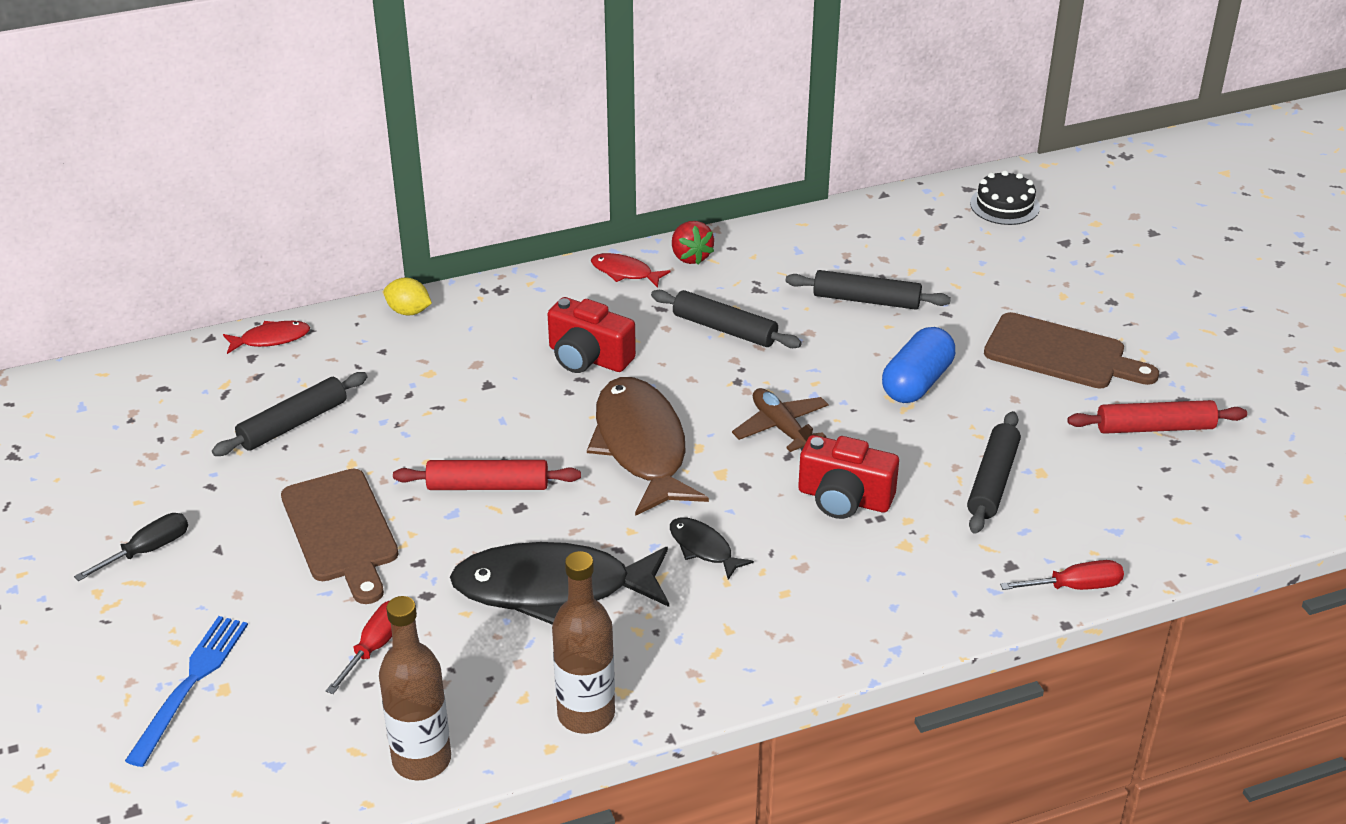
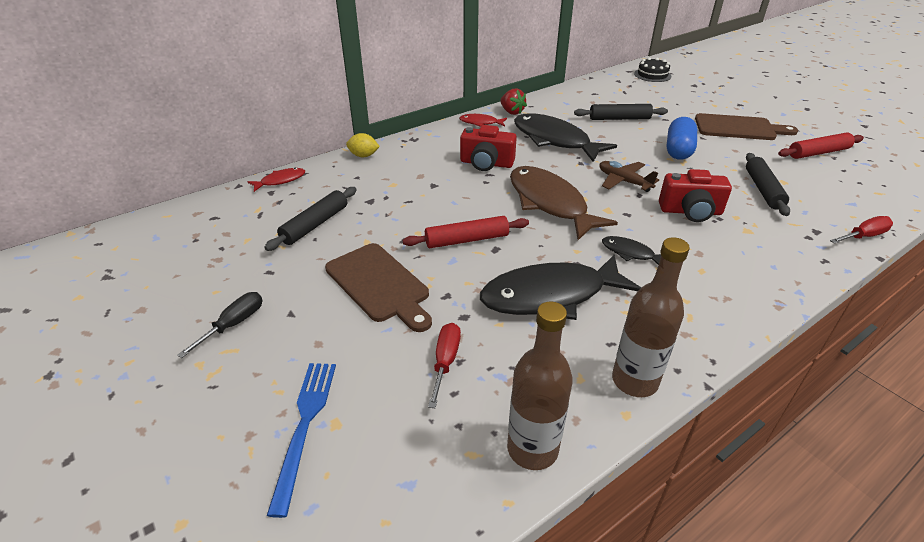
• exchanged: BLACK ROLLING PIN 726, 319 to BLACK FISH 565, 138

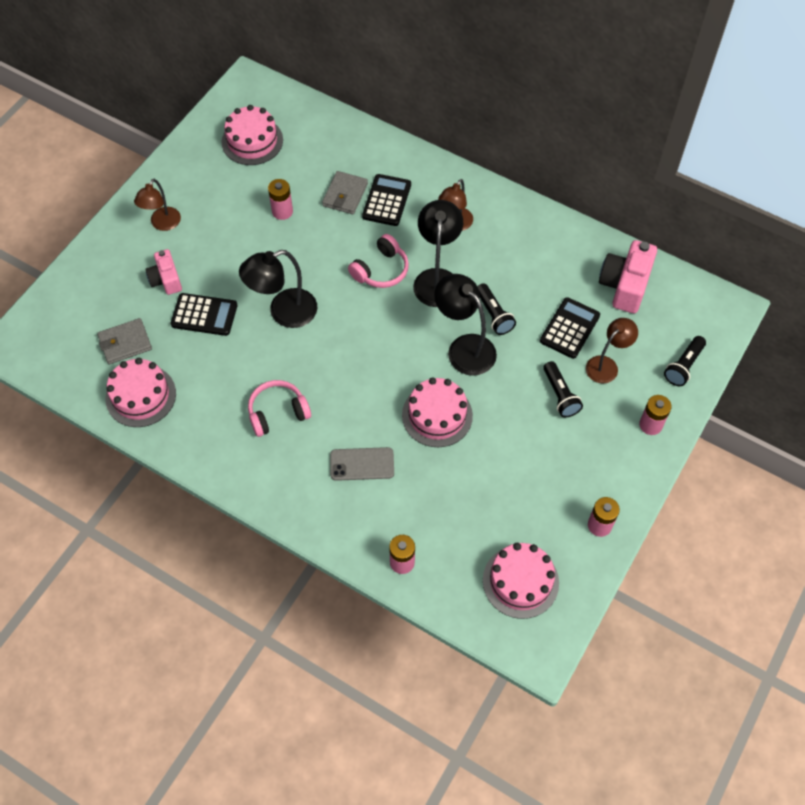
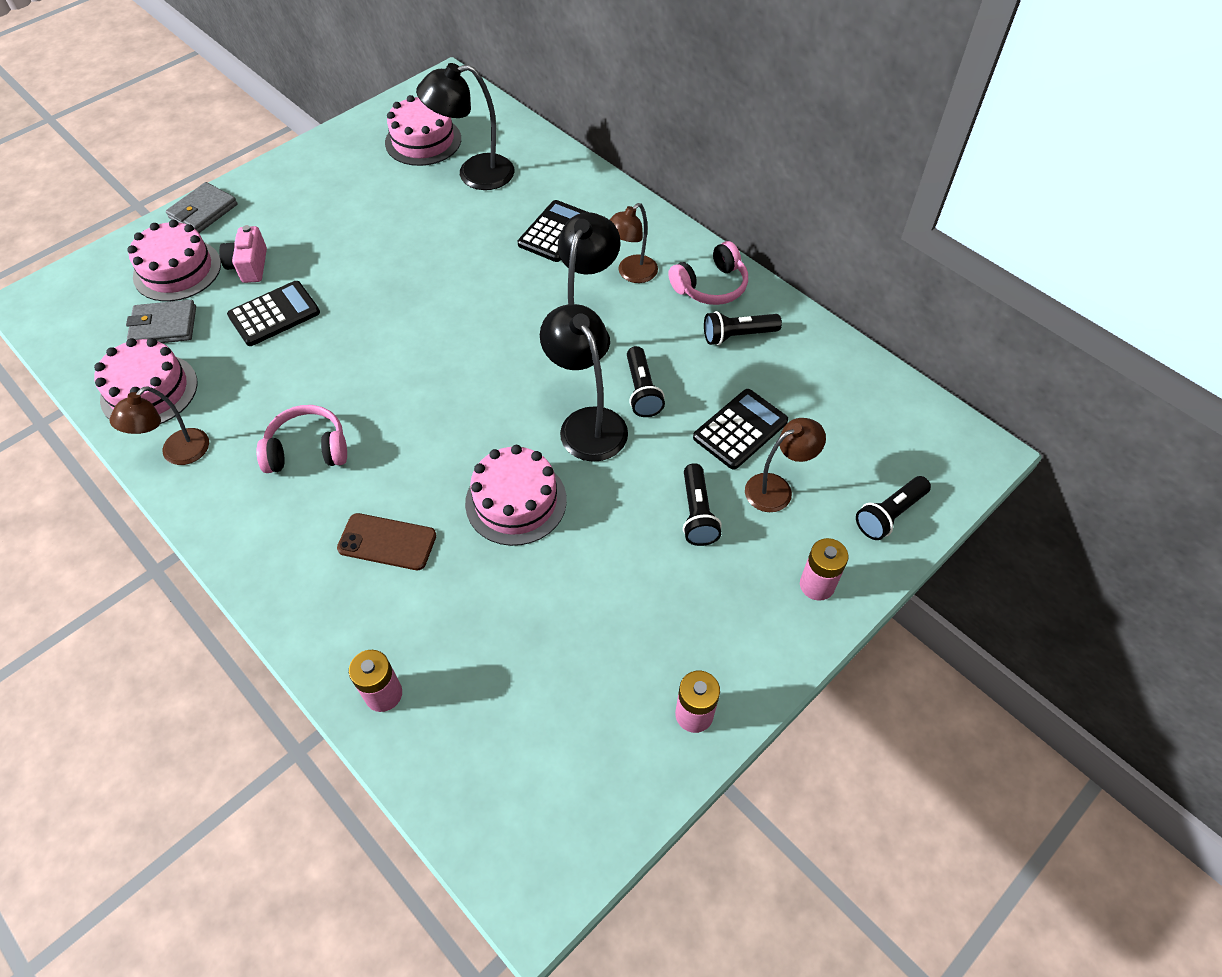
• missing: PINK BATTERY 280, 199
• missing: PINK CAMERA 628, 276
• appeared: BLACK FLASHLIGHT 743, 328
• relocated: BROWN LAMP 157, 205 to 159, 425
• relocated: BLACK LAMP 278, 289 to 465, 126
• relocated: GREY WALLET 345, 192 to 201, 207
• relocated: PINK HEADPHONES 378, 261 to 708, 273
• relocated: PINK CAKE 521, 580 to 174, 260
• colour: GREY PHONE 362, 464 to BROWN PHONE 386, 541
• spun: BLACK CALCULATOR 204, 314 = 273, 313 60 degrees counterclockwise

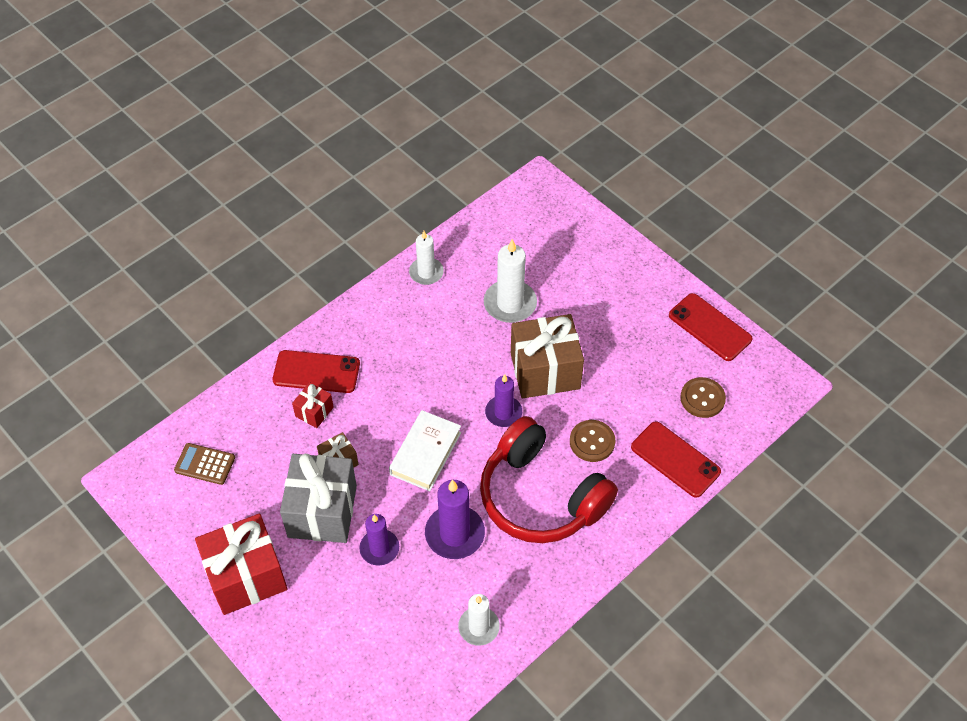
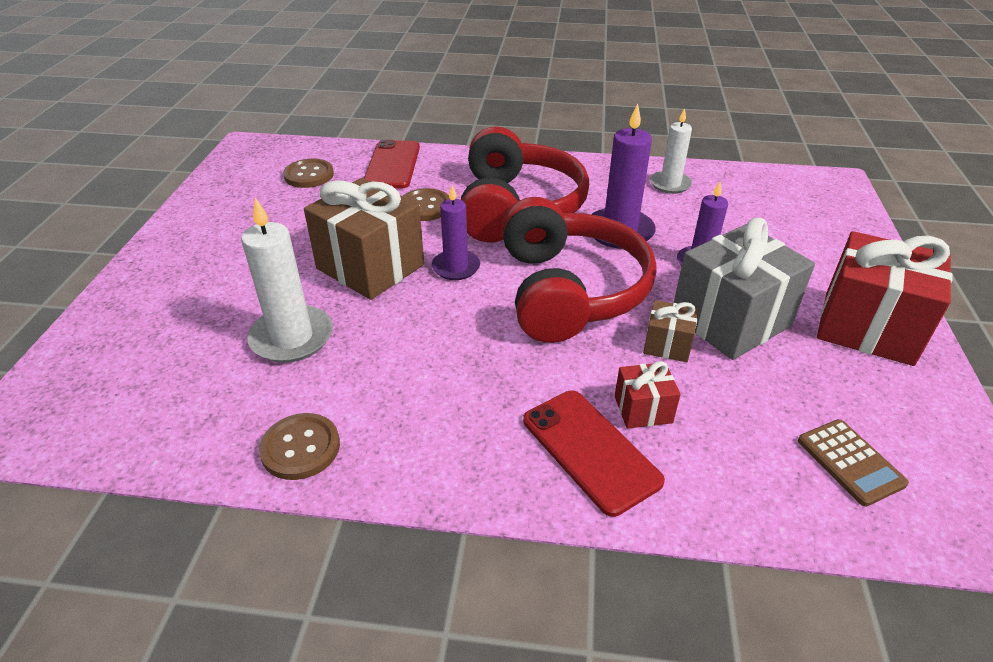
• missing: RED PHONE 710, 327
• exchanged: WHITE BOOK 425, 450 to RED HEADPHONES 579, 270
• exchanged: WHITE CANDLE 426, 258 to BROWN BUTTON 299, 446

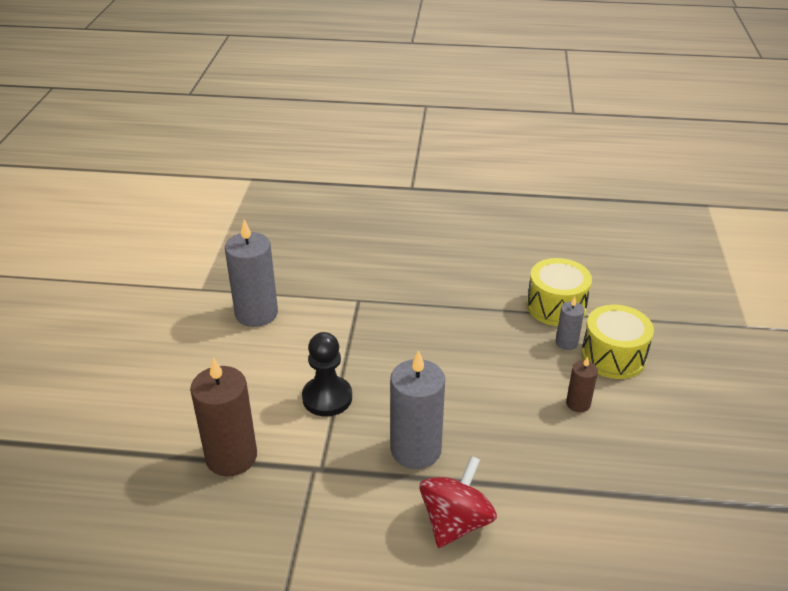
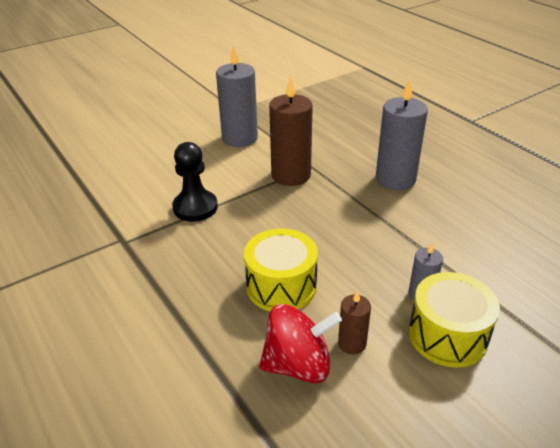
• relocated: BROWN CANDLE 223, 416 to 291, 131
• relocated: GREY CANDLE 417, 409 to 402, 134
• relocated: RED SPINNING TOP 458, 502 to 300, 344
• relocated: YELLOW DRUM 559, 292 to 281, 269

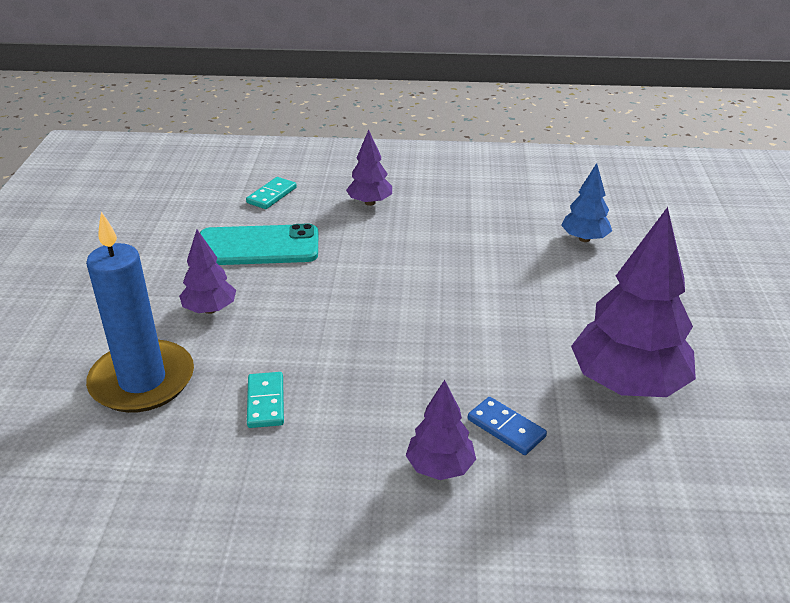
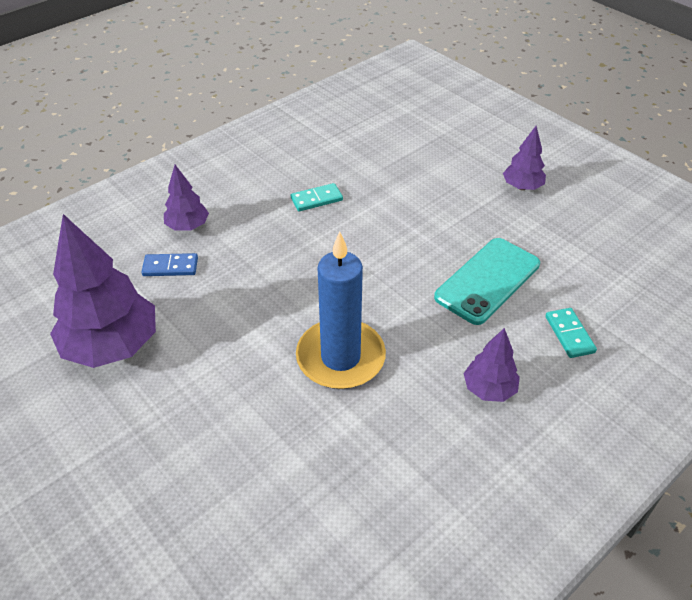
• missing: BLUE TREE 586, 202
• relocated: BLUE CANDLE 140, 312 to 341, 310
• relocated: PURPLE TREE 207, 272 to 524, 158
• spun: TURQUOISE DOMINO 265, 400 = 317, 197 60 degrees counterclockwise

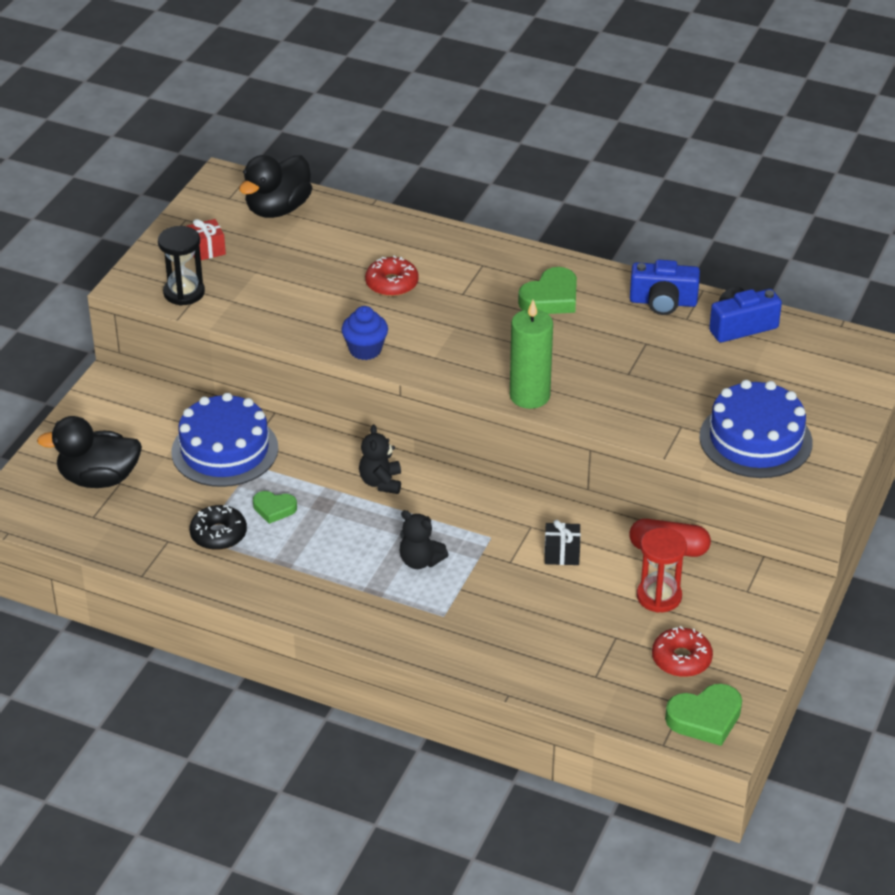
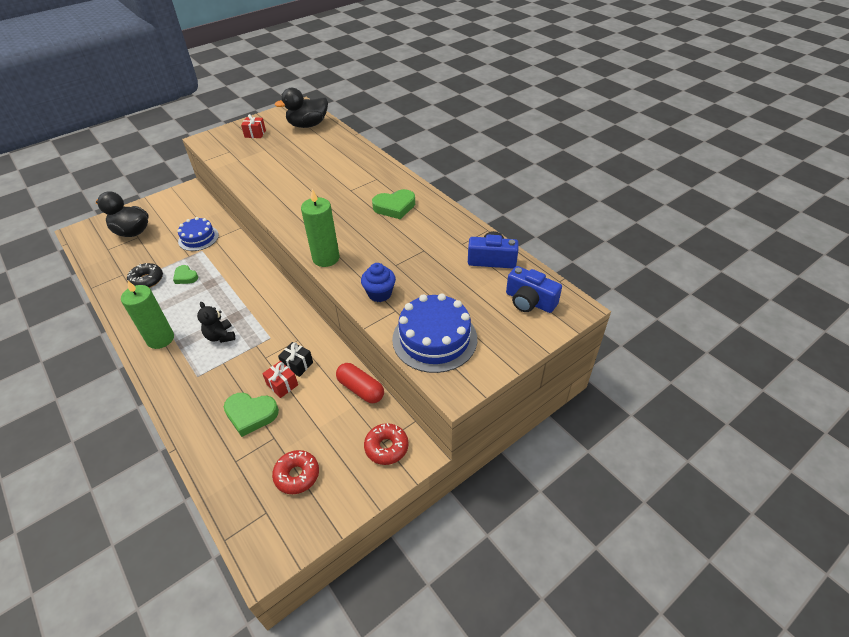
• missing: BLACK HOURGLASS 181, 266
• missing: BLACK TEDDY BEAR 380, 459
• missing: RED HOURGLASS 662, 570
• appeared: GREEN CANDLE 147, 314
• appeared: RED GIFT 280, 379
• relocated: BLUE CUPCAKE 364, 333 to 378, 282
• relocated: RED DONUT 392, 276 to 386, 444
• relocated: BLUE CAMERA 665, 287 to 534, 289
• relocated: GREEN HEART 703, 715 to 251, 415
• size: BLUE CAKE 224, 440 = 198, 234 x0.65

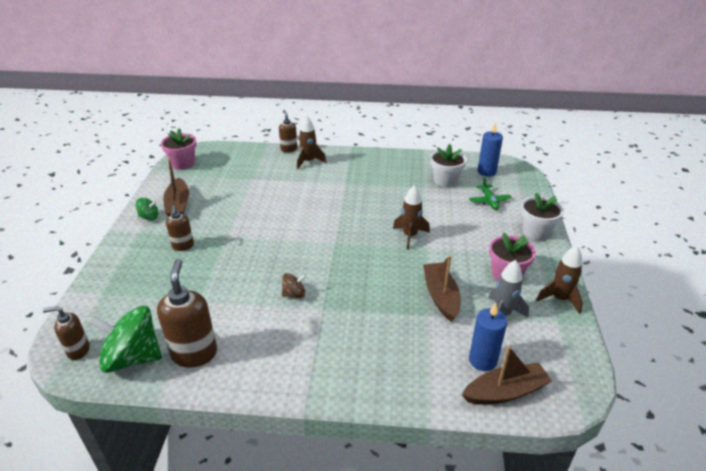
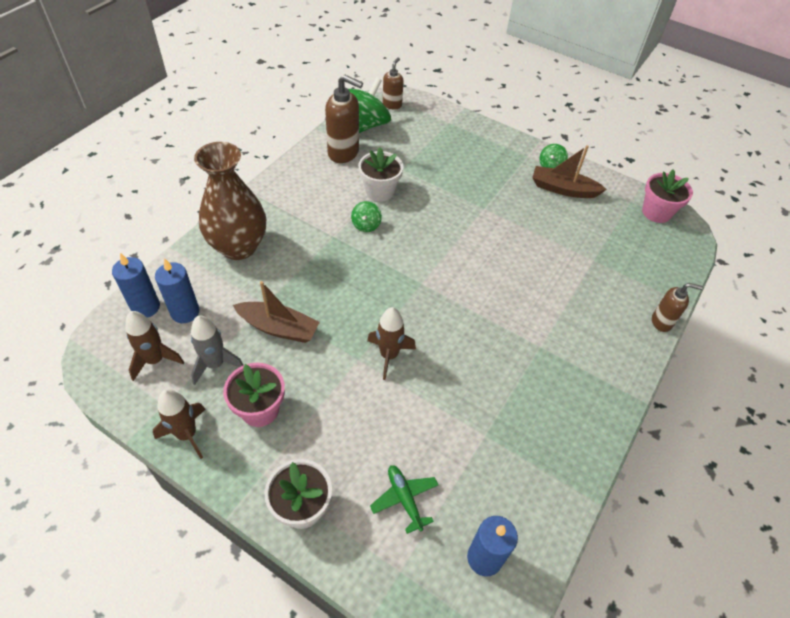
• missing: BROWN SOAP DISPENSER 180, 228
• appeared: BROWN VASE 230, 201
• relocated: BROWN ROCKET 312, 142 to 154, 346
• relocated: WHITE FLOWER POT 448, 165 to 381, 174
• exchanged: BROWN BOAT 507, 375 to BLUE CANDLE 136, 285
• colour: BROWN SPINNING TOP 294, 285 to GREEN SPINNING TOP 366, 216
• spun: GREEN PLANE 490, 193 = 404, 499 45 degrees clockwise

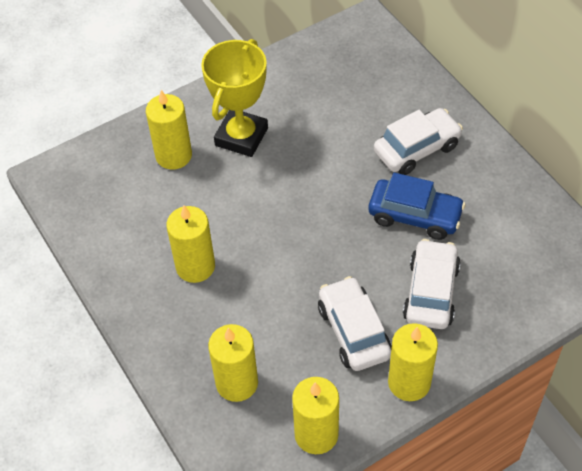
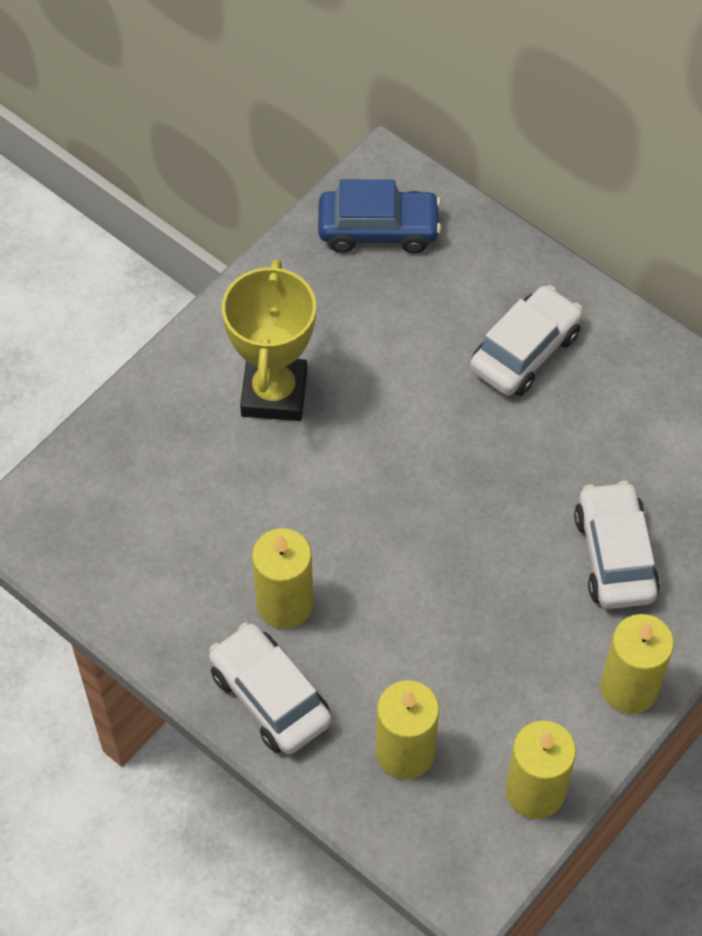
• missing: YELLOW CANDLE 169, 130
• relocated: WHITE CAR 355, 323 to 270, 688
• relocated: BLUE CAR 417, 206 to 379, 216

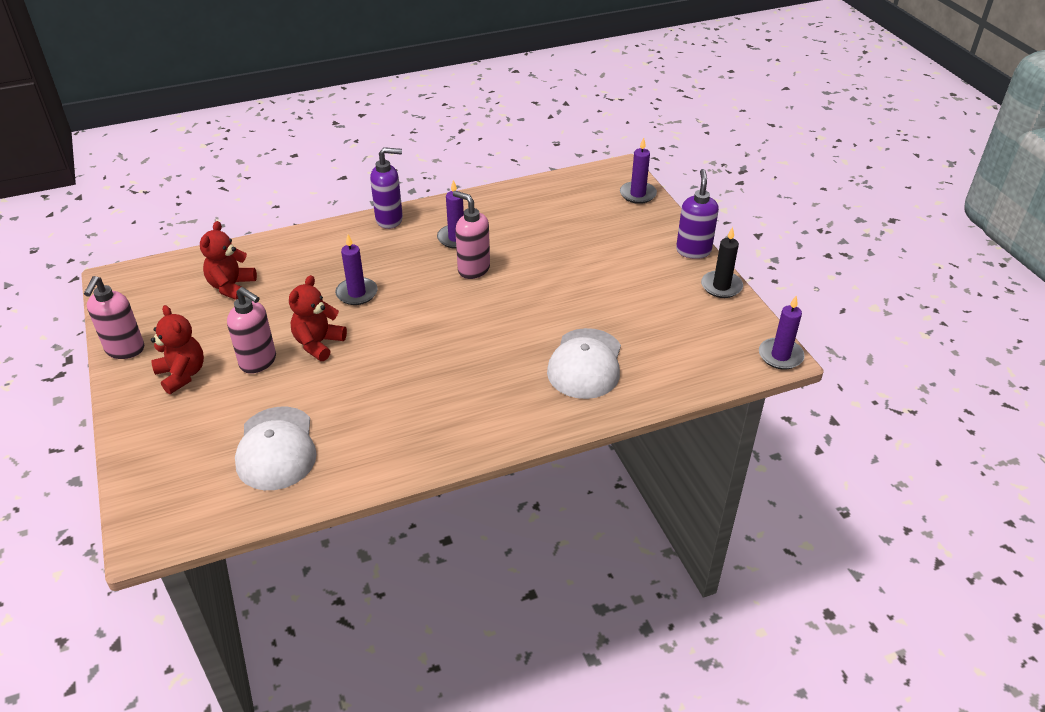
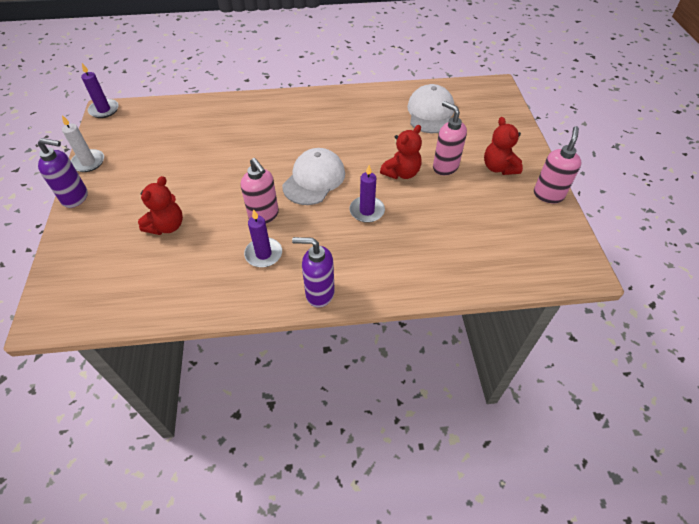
• missing: PURPLE CANDLE 638, 170
• relocated: RED TEDDY BEAR 228, 260 to 160, 205
• relocated: WHITE CAP 584, 363 to 313, 176
• colour: BLACK CANDLE 722, 262 to WHITE CANDLE 83, 143
• spun: PURPLE SOAP DISPENSER 697, 214 = 63, 173 105 degrees counterclockwise

